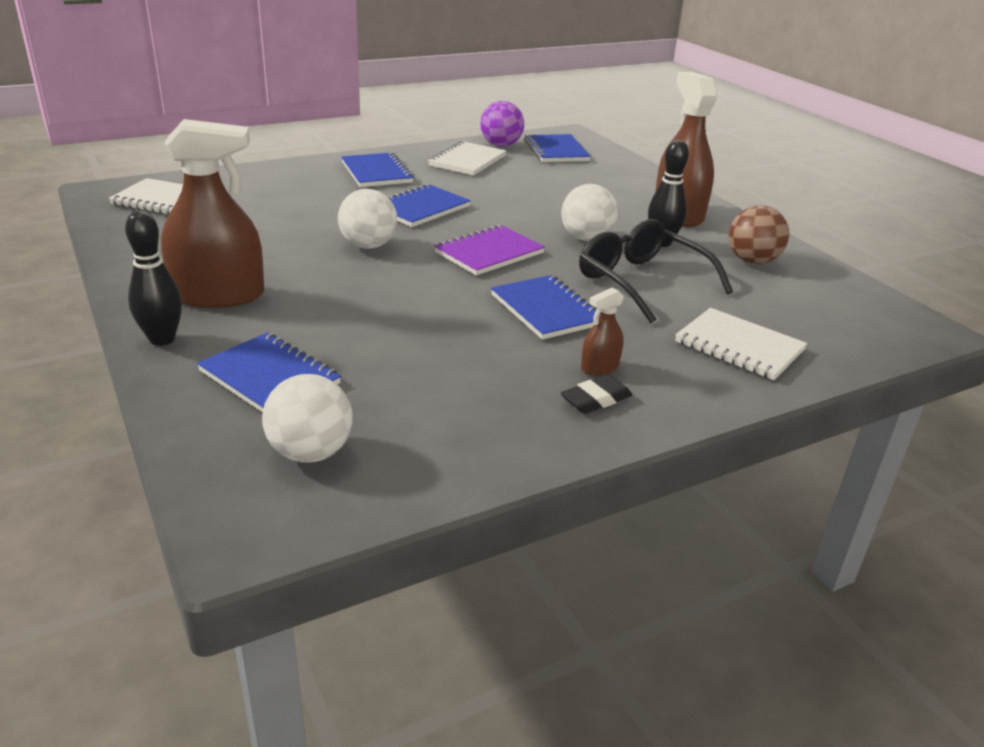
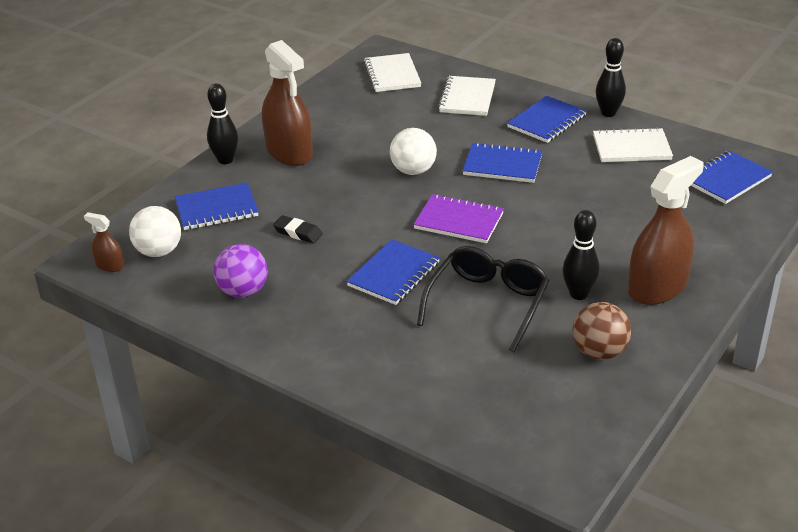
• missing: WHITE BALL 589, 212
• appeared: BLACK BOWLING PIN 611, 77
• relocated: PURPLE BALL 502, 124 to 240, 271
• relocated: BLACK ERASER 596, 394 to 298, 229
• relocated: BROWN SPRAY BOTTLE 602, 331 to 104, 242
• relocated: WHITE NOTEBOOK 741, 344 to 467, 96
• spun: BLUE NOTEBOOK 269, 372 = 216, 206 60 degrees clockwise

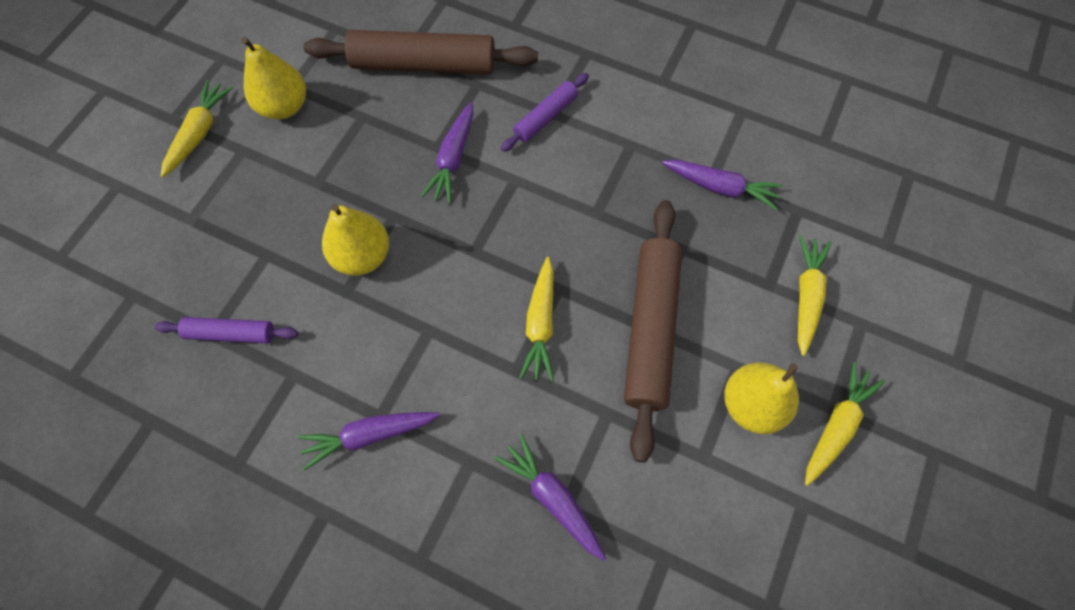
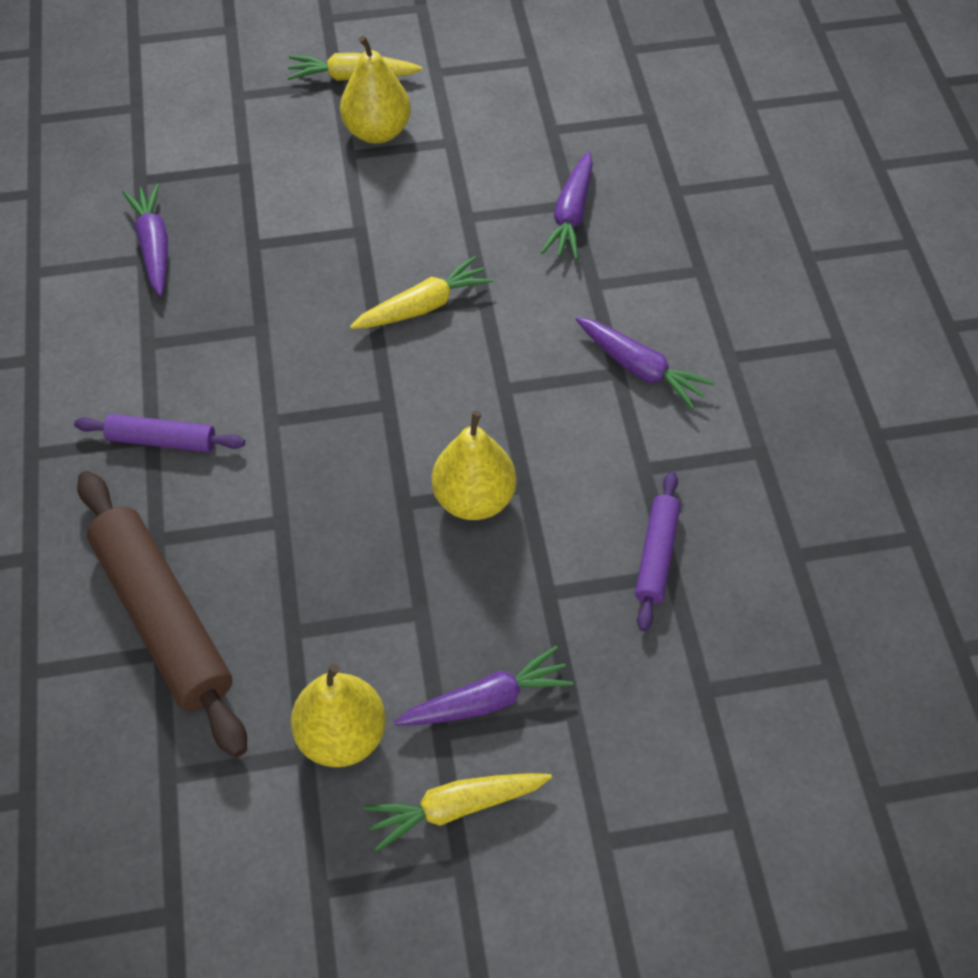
• missing: BROWN ROLLING PIN 653, 331
• missing: YELLOW CARROT 815, 295
• relocated: PURPLE CARROT 447, 153 to 483, 686
• spun: PURPLE ROLLING PIN 226, 330 = 658, 551 45 degrees clockwise

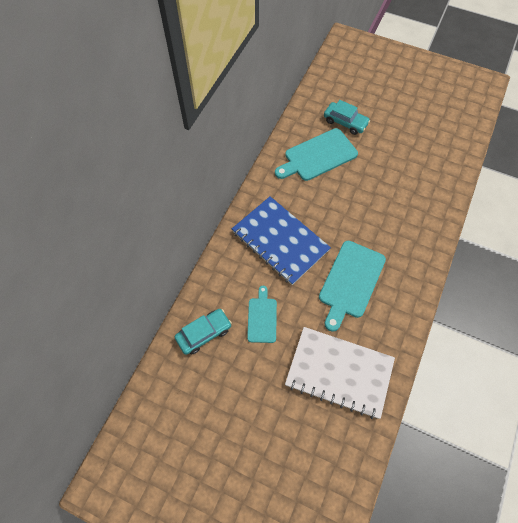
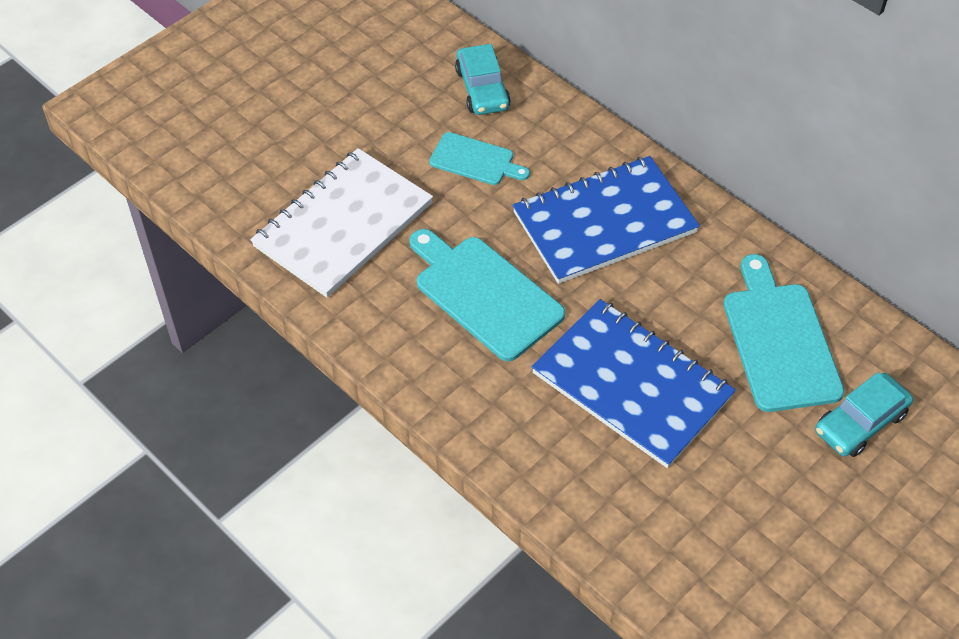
• appeared: BLUE NOTEBOOK 634, 383

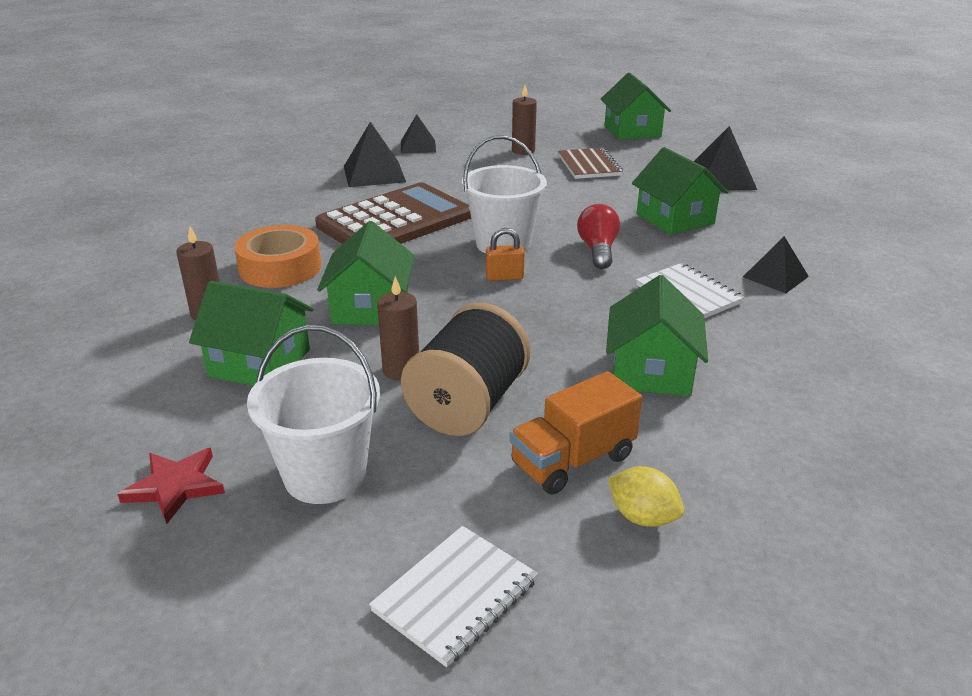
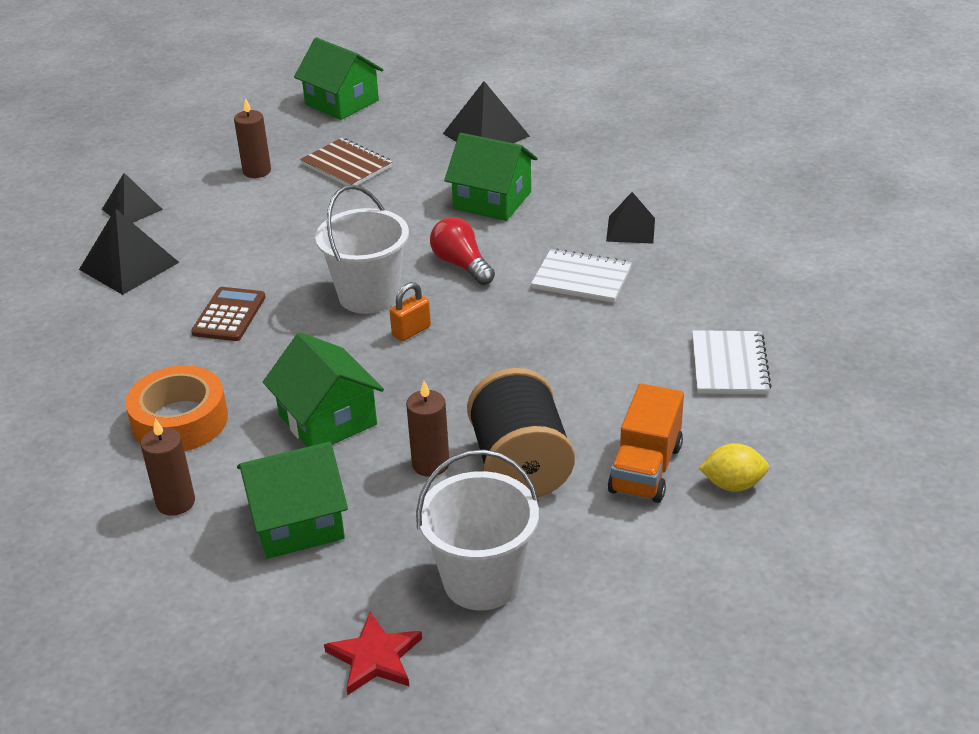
• missing: GREEN HOUSE 657, 335
• relocated: WHITE NOTEBOOK 453, 596 to 732, 362
• size: BROWN CALCULATOR 393, 213 = 228, 314 x0.49

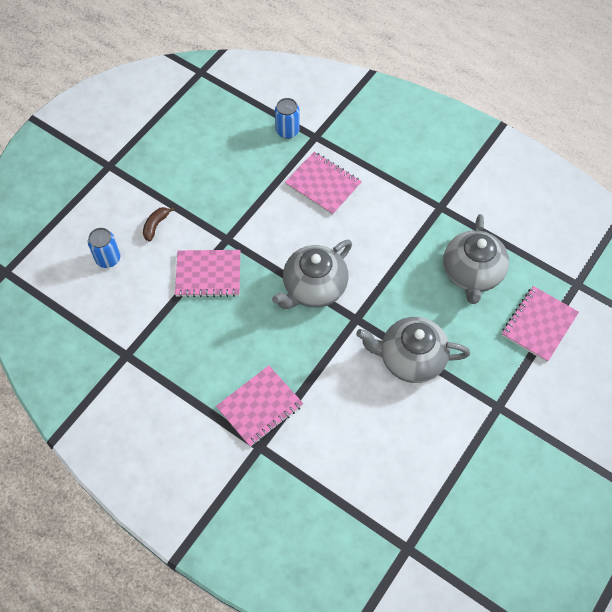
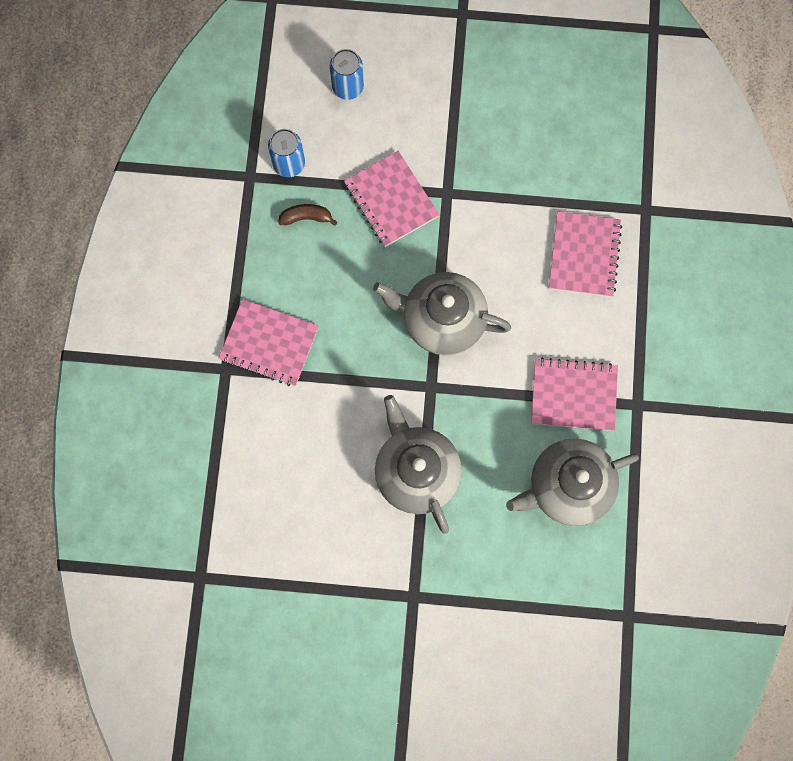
• relocated: BROWN BANANA 158, 224 to 307, 215
• relocated: BLUE CAN 287, 118 to 286, 153
• relocated: PINK NOTEBOOK 540, 324 to 574, 394

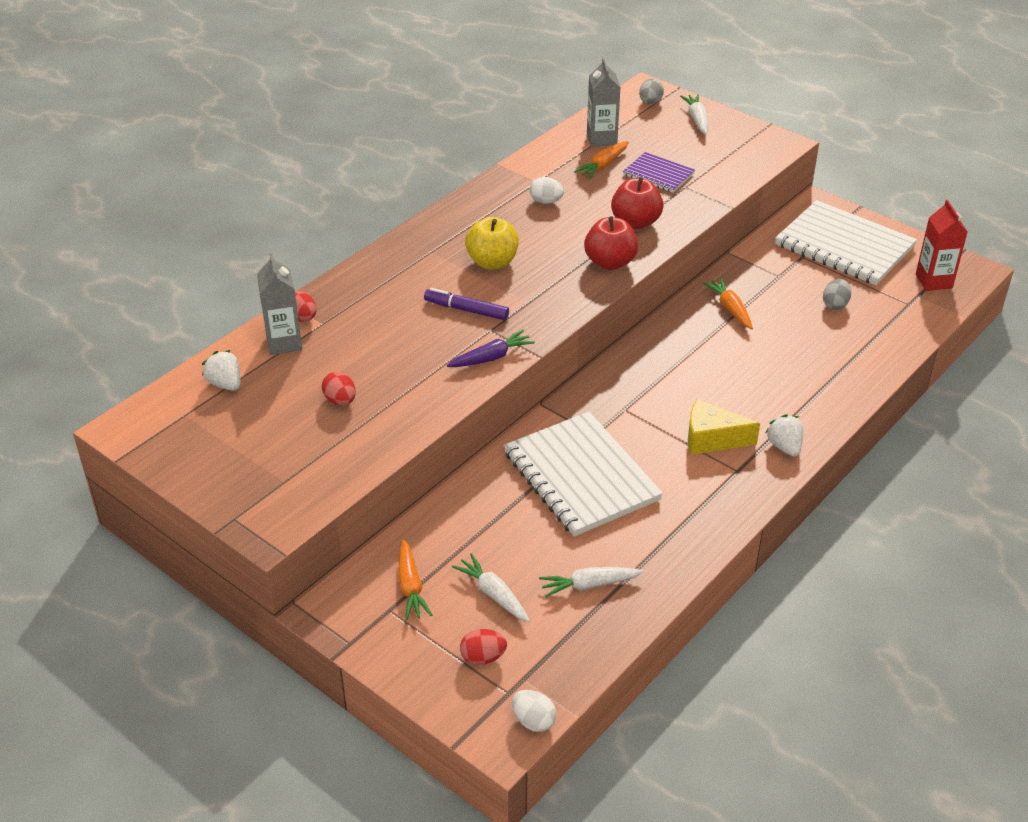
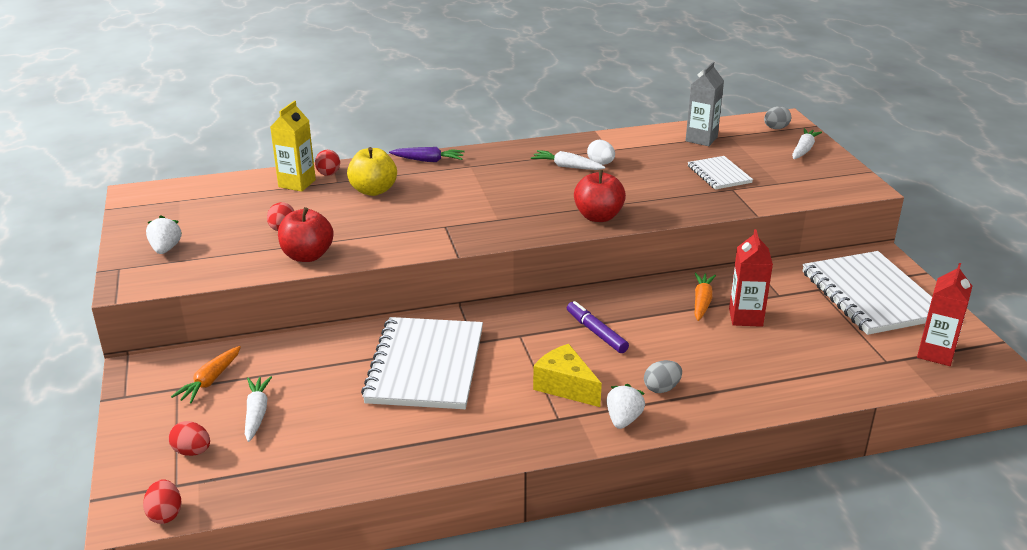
• missing: ORANGE CARROT 601, 160
• appeared: RED CARTON 751, 278
• relocated: WHITE STRAWBERRY 221, 370 to 164, 234
• relocated: PURPLE MARKER 466, 304 to 598, 327
• relocated: PURPLE CARROT 491, 348 to 427, 154
• relocated: YELLOW APPLE 492, 243 to 372, 171
• relocated: WHITE CARROT 591, 582 to 568, 160
• relocated: RED APPLE 637, 203 to 305, 234
• relocated: GREY EGG 837, 294 to 663, 376
• colour: GREY CARTON 279, 304 to YELLOW CARTON 293, 146
• colour: WHITE EGG 534, 711 to RED EGG 162, 501
• colour: PURPLE NOTEBOOK 659, 172 to WHITE NOTEBOOK 720, 173

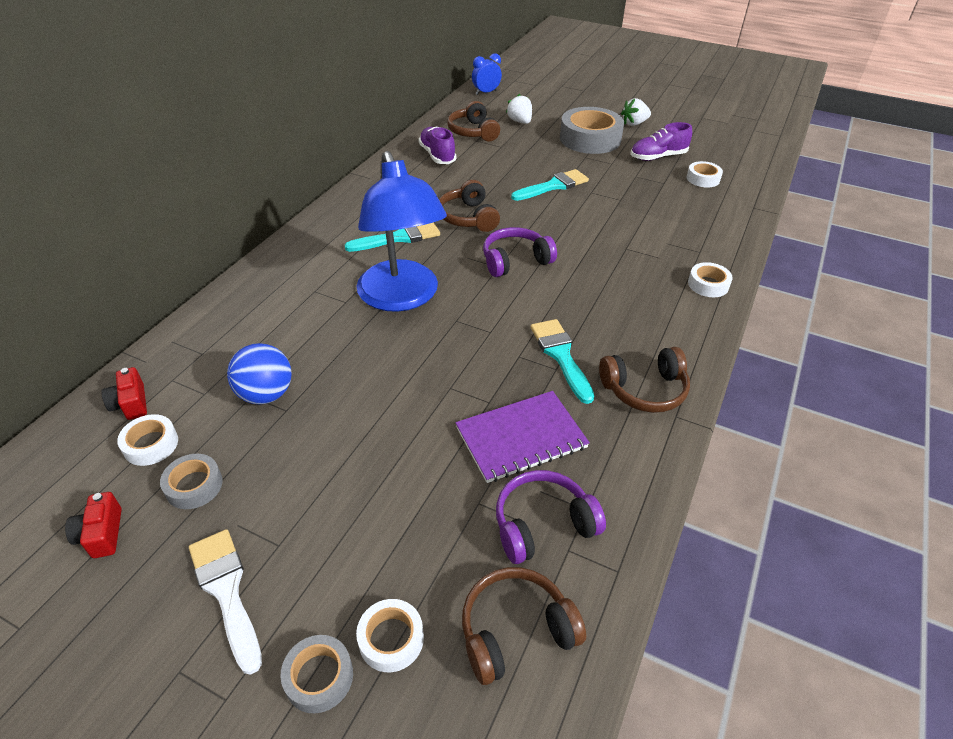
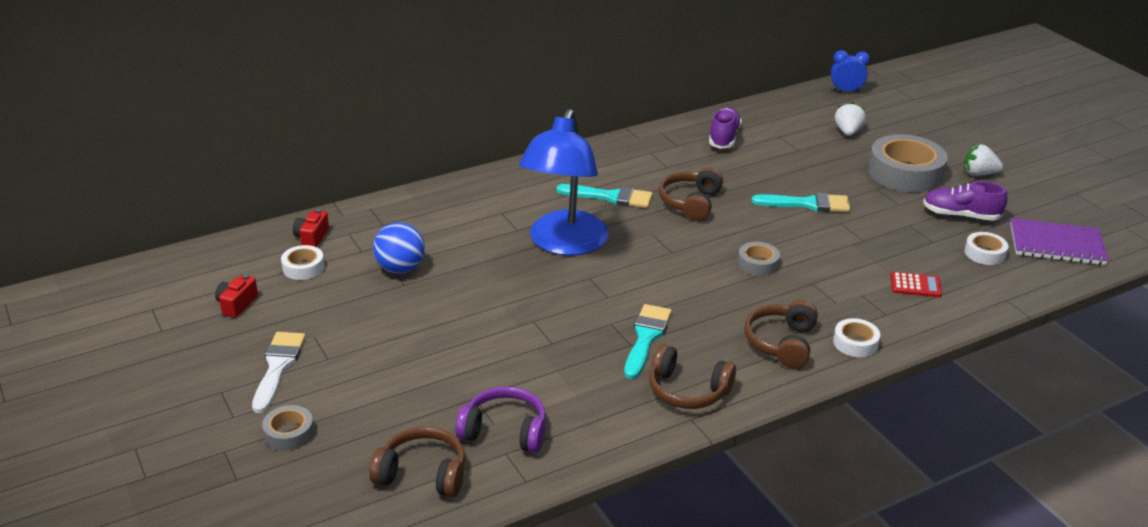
• missing: WHITE TAPE 390, 635
• missing: PURPLE HEADPHONES 520, 252
• appeared: RED CALCULATOR 916, 284
• relocated: GREY TAPE 191, 481 to 759, 259
• relocated: BROWN HEADPHONES 473, 121 to 781, 334
• relocated: PURPLE NOTEBOOK 523, 437 to 1059, 241

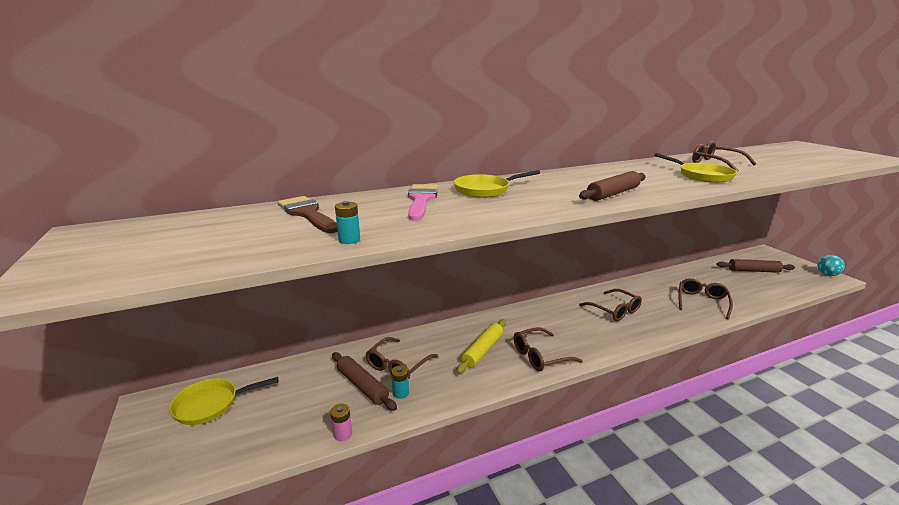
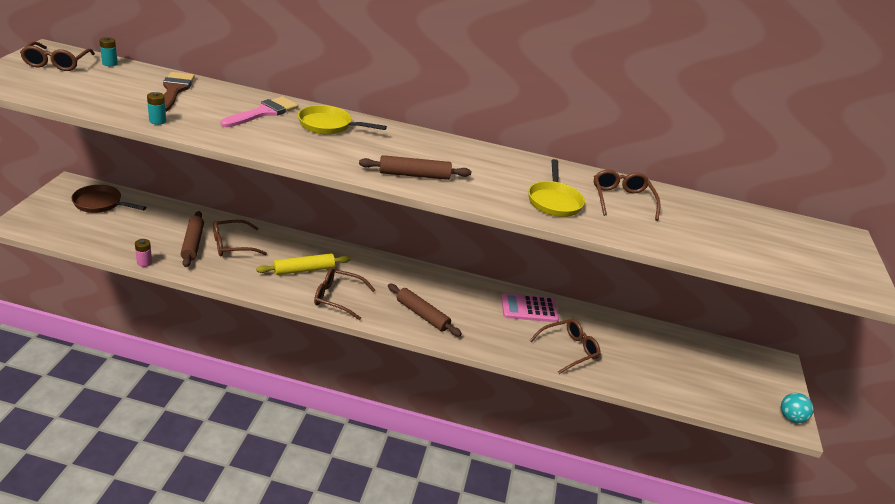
• appeared: PINK CALCULATOR 530, 307
• relocated: TURQUOISE BATTERY 400, 382 to 108, 51
• relocated: BROWN GLASSES 610, 305 to 57, 56
• relocated: BROWN ROLLING PIN 756, 266 to 425, 310
• colour: YELLOW PAN 224, 401 to BROWN PAN 108, 199

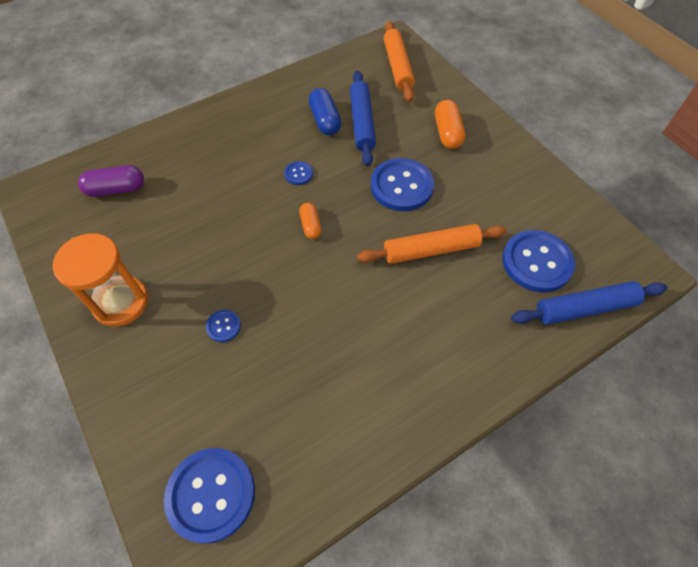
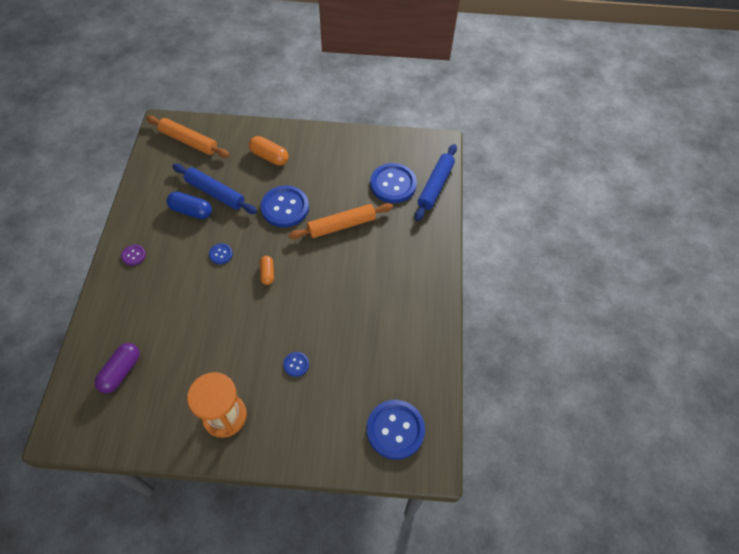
• appeared: PURPLE BUTTON 133, 255
• spun: ORANGE CAPSULE 310, 221 = 267, 270 60 degrees clockwise
• spun: ORANGE ROLLING PIN 432, 244 = 341, 221 45 degrees clockwise

